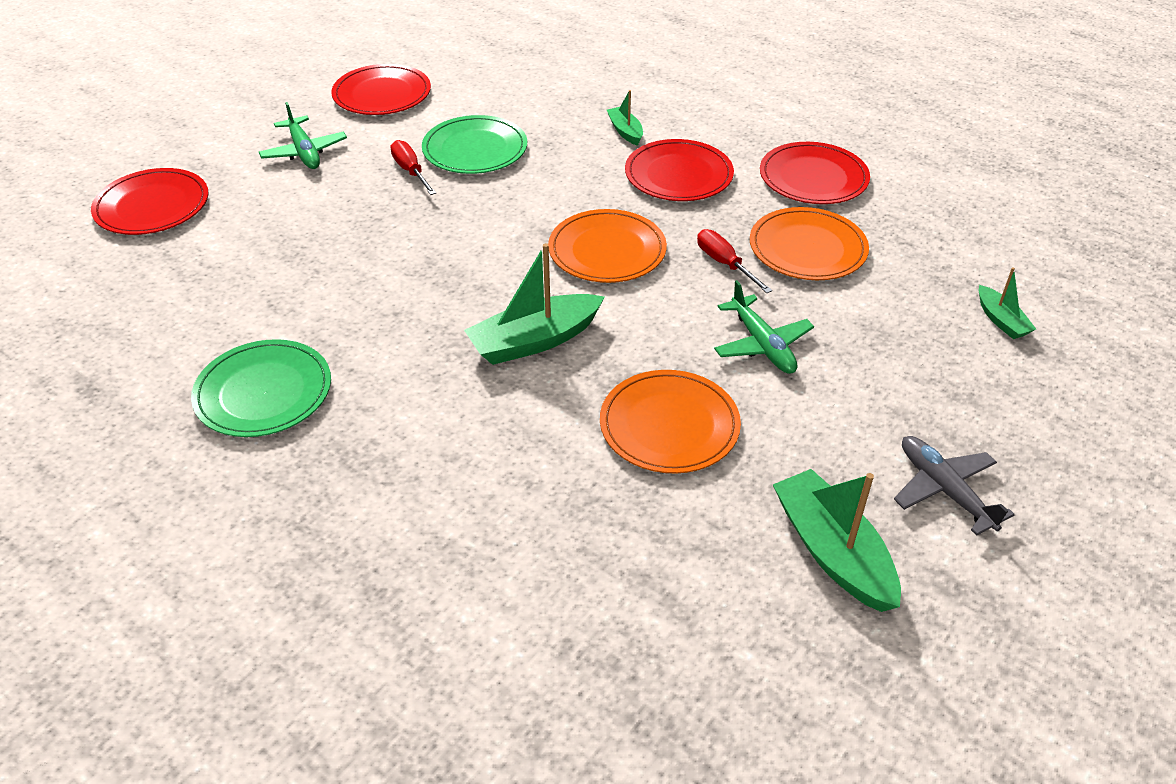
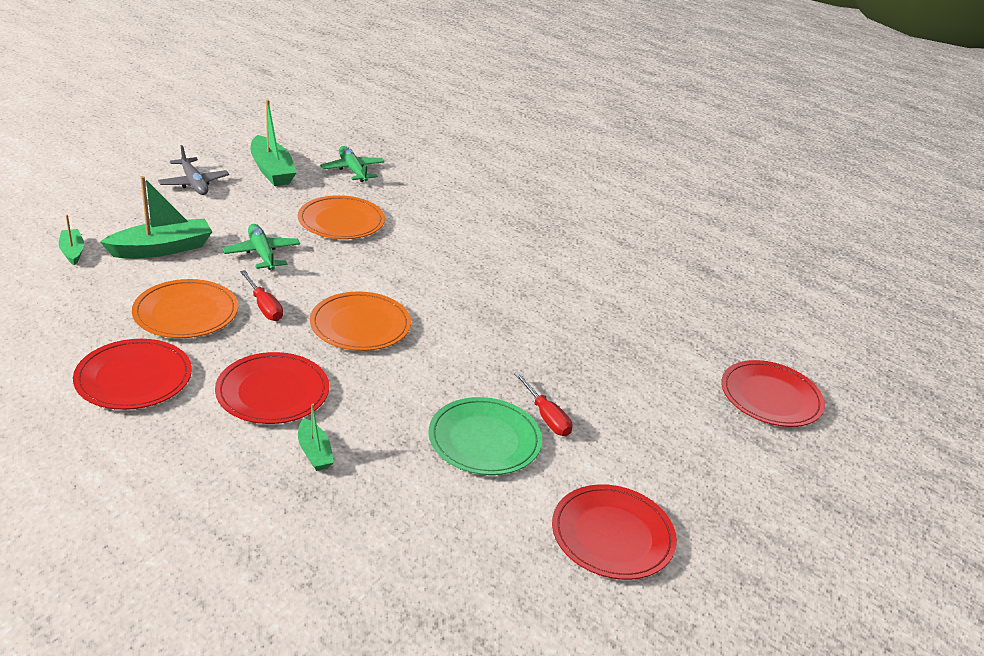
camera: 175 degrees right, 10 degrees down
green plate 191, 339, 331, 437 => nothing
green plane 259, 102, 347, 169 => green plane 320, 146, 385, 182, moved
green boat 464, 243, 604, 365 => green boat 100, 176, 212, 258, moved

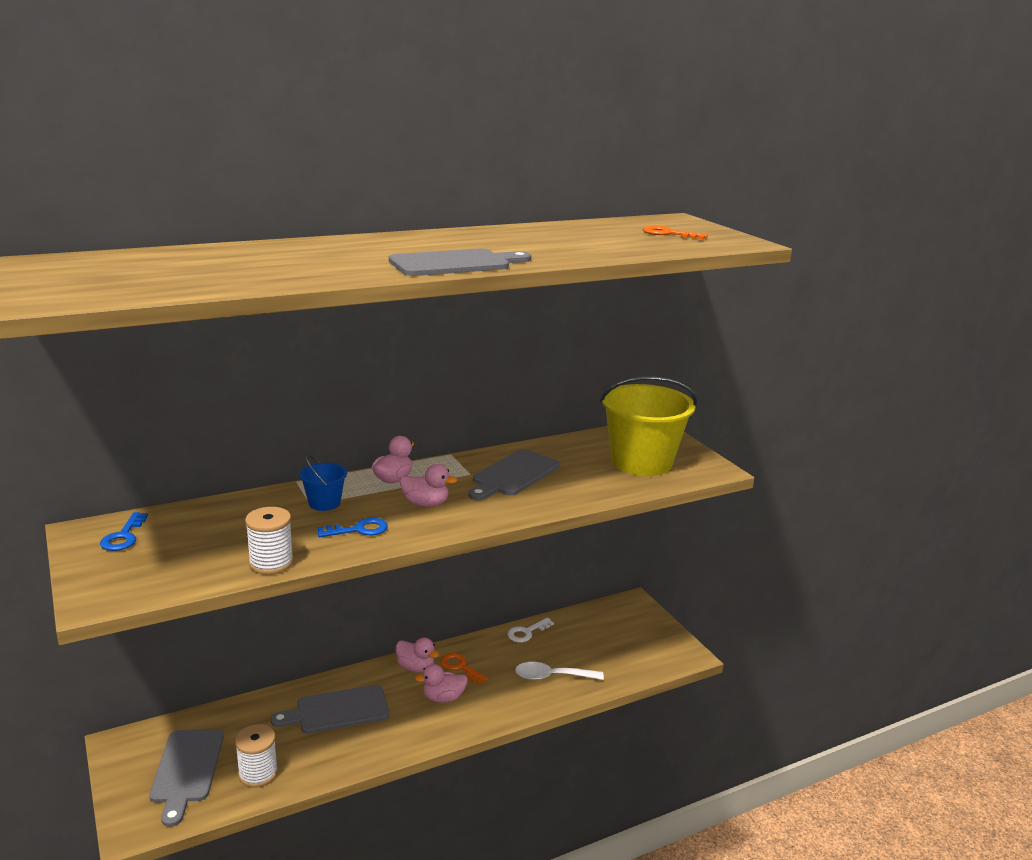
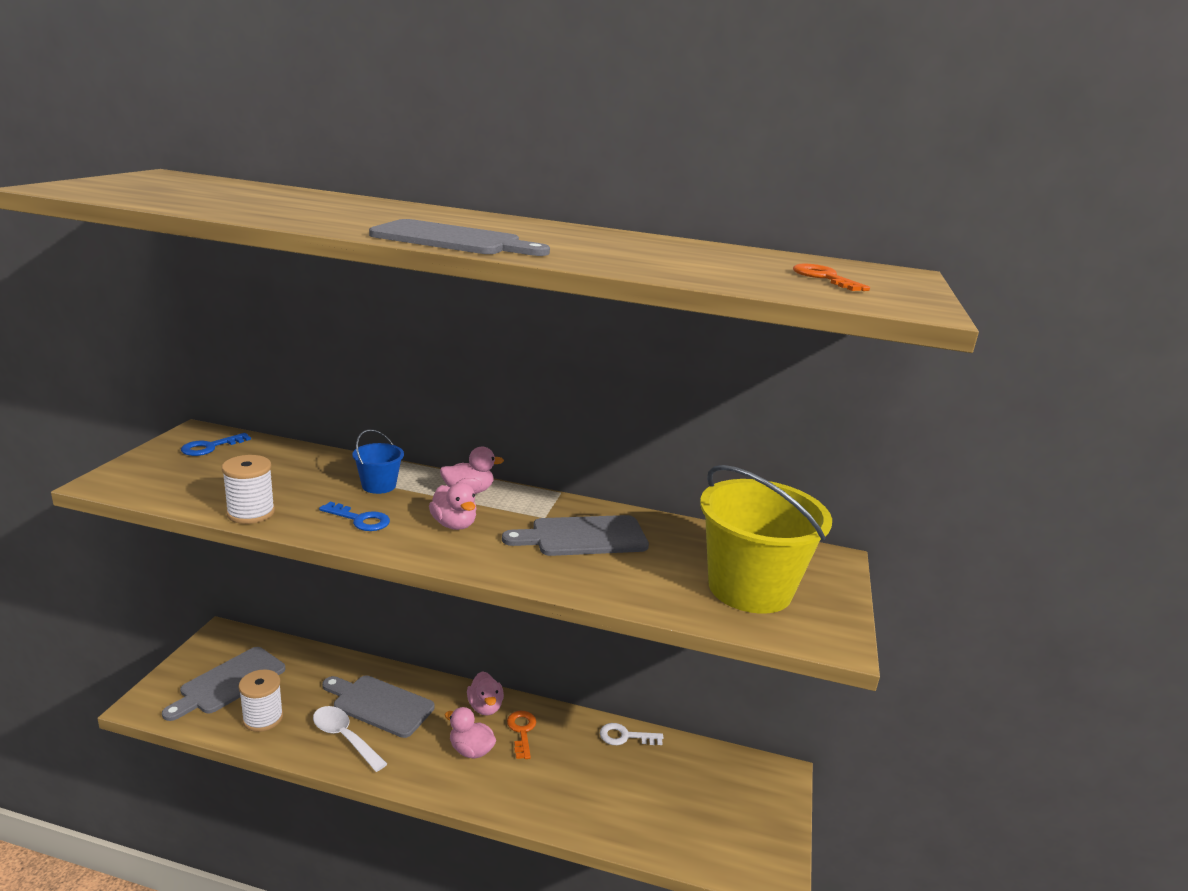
camera: 40 degrees right, 0 degrees up
white spoon 515, 662, 604, 680 => white spoon 313, 706, 387, 772, moved

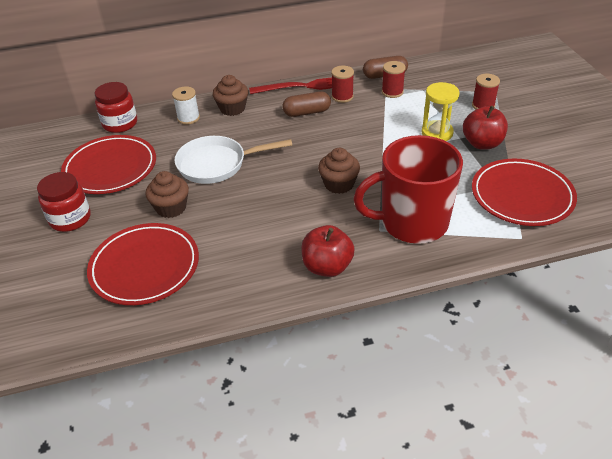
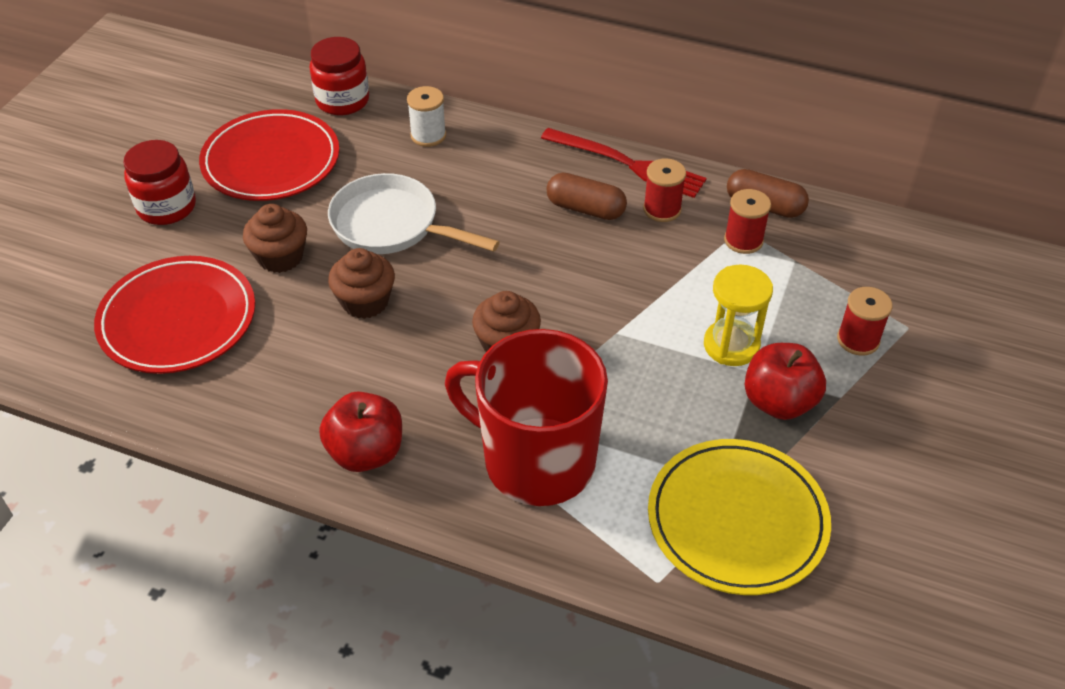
camera: 35 degrees right, 5 degrees up
brown cupcake 213, 75, 248, 116 => brown cupcake 328, 248, 395, 319, moved
red plate 472, 159, 577, 226 => yellow plate 648, 439, 831, 595

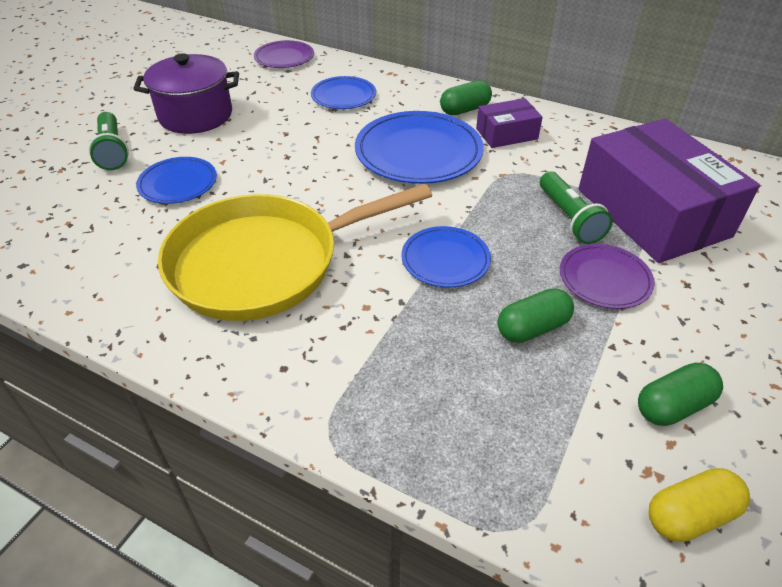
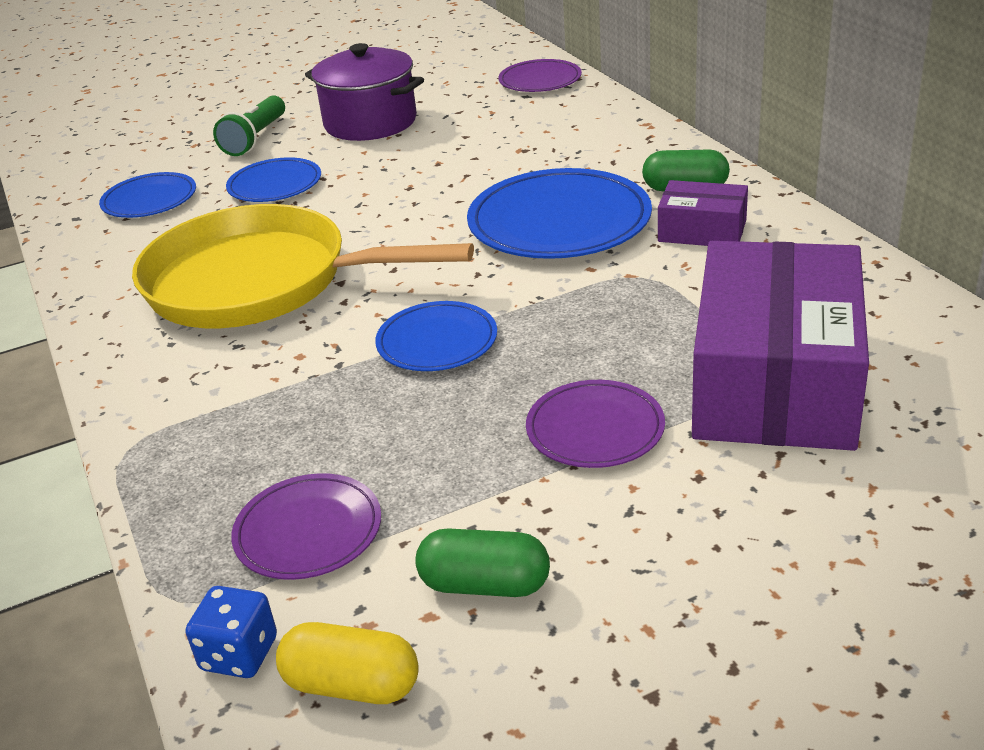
camera: 40 degrees right, 10 degrees down
blue plate 311, 76, 376, 109 => blue plate 99, 172, 196, 218, moved
green capsule 497, 288, 574, 343 => nothing
green flashlight 540, 172, 613, 244 => nothing
nothing => blue dice 186, 586, 277, 678
nothing => purple plate 231, 473, 381, 580

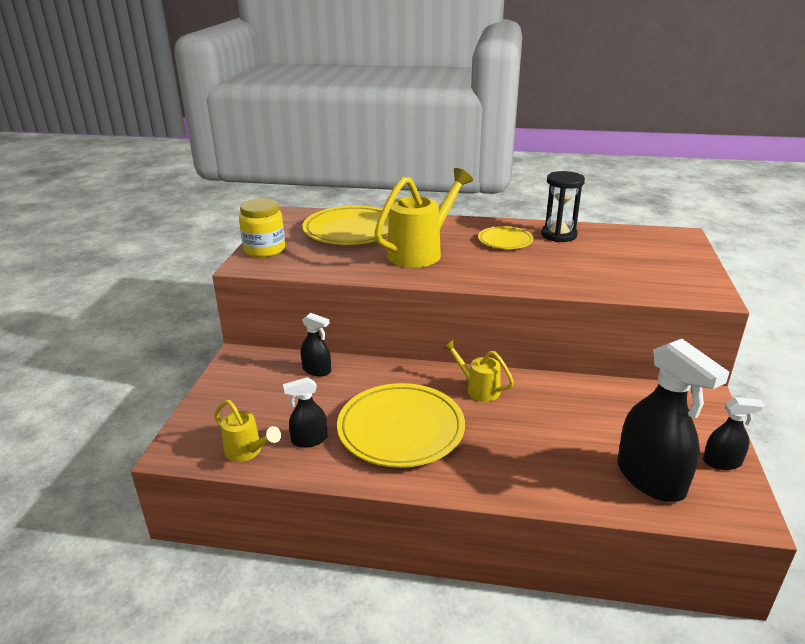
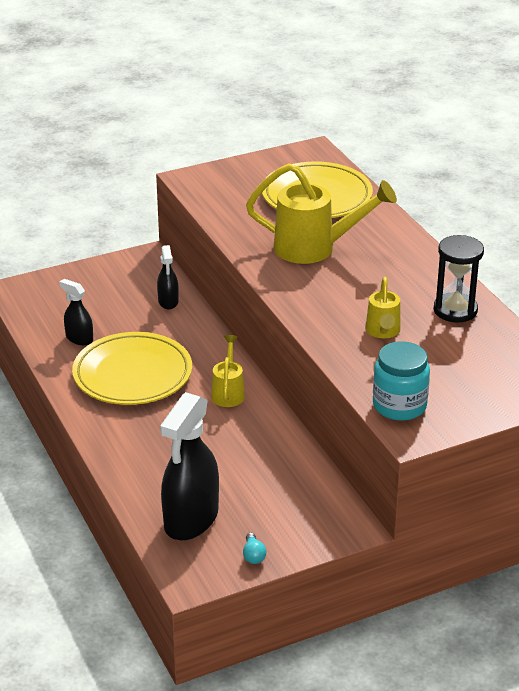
camera: 55 degrees right, 5 degrees up
yellow watering can 214, 400, 281, 462 => yellow watering can 365, 277, 401, 338, moved
yellow jar 239, 198, 285, 257 => nothing
yellow plate 478, 226, 533, 249 => nothing
black spray bottle 703, 397, 764, 470 => turquoise light bulb 243, 533, 267, 564
nothing => turquoise jar 373, 341, 430, 421

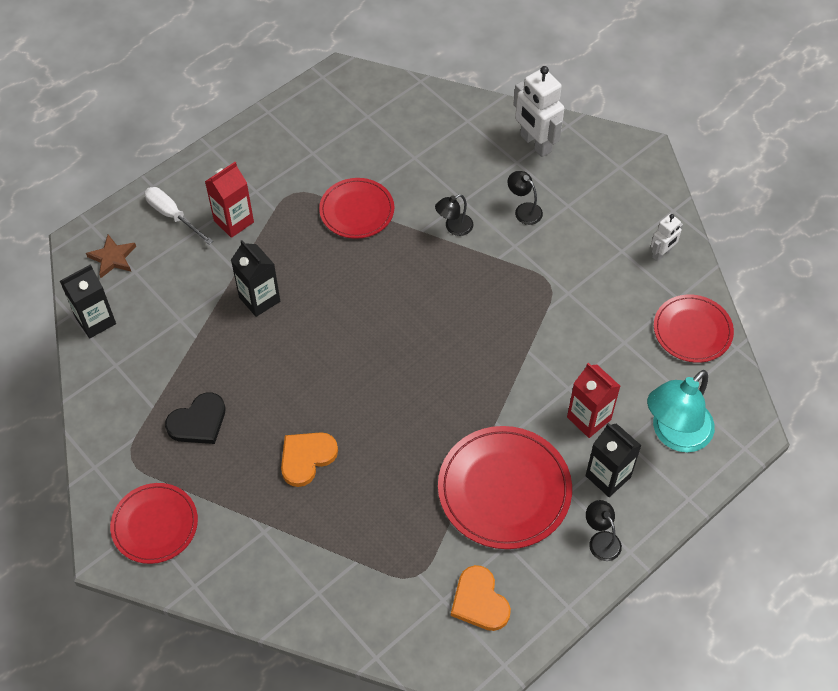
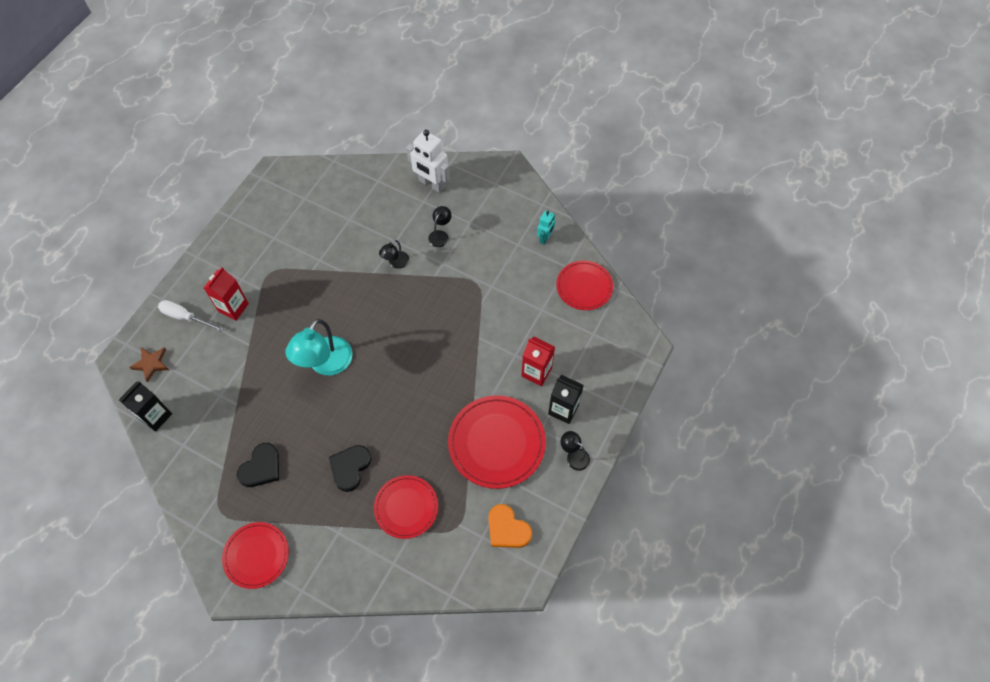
camera: 20 degrees left, 5 degrees up
black carton 231, 240, 280, 317 => nothing
orange heart 281, 432, 338, 487 => black heart 329, 445, 371, 492
red plate 319, 178, 394, 239 => red plate 374, 475, 438, 539, moved
black lamp 508, 171, 543, 225 => black lamp 428, 206, 451, 247, 90 degrees clockwise
turquoise lamp 647, 370, 715, 453 => turquoise lamp 286, 319, 353, 375, moved
white robot 651, 214, 683, 261 => turquoise robot 537, 210, 556, 245

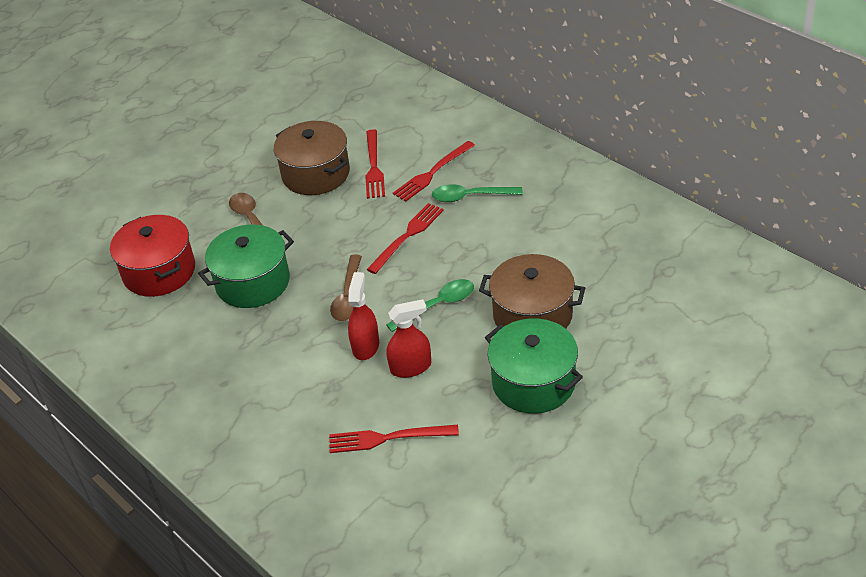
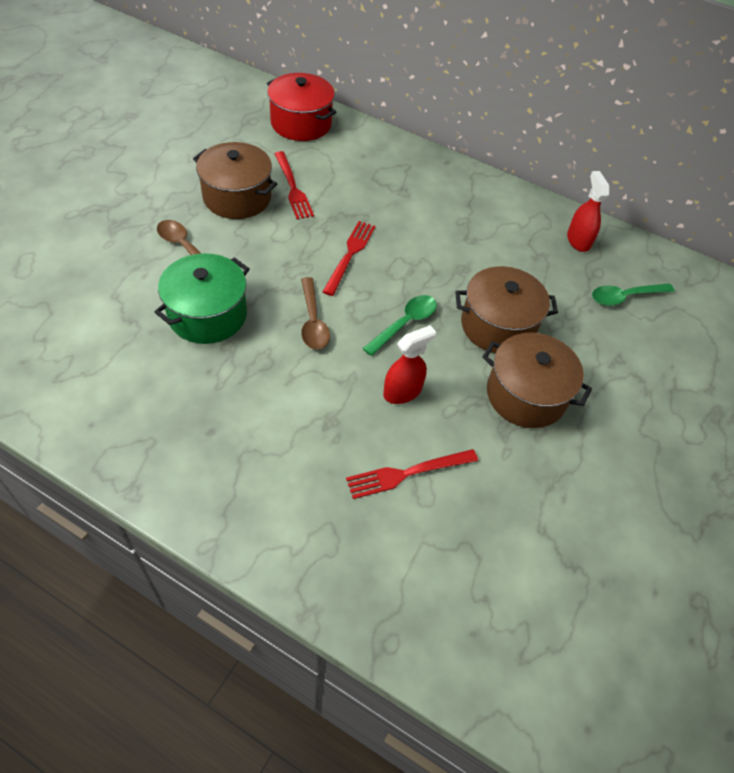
camera: 25 degrees left, 10 degrees up
red pot 110, 215, 195, 297 => red pot 267, 73, 336, 141, moved
red spray bottle 348, 272, 379, 360 => red spray bottle 567, 171, 610, 252, moved
red fork 393, 141, 475, 202 => nothing
green spoon 432, 185, 523, 202 => green spoon 592, 283, 674, 306, moved
green pot 485, 318, 583, 414 => brown pot 482, 333, 592, 428

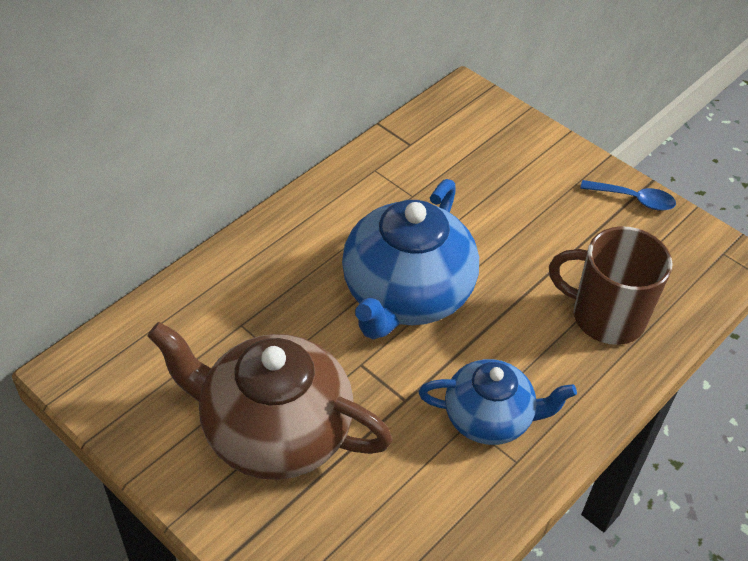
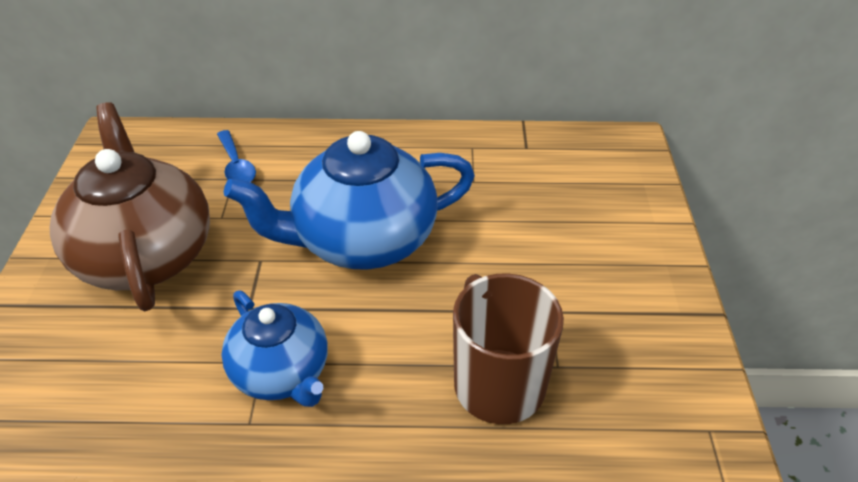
camera: 50 degrees right, 5 degrees down
blue spoon 580, 180, 676, 211 => blue spoon 217, 130, 256, 182, moved

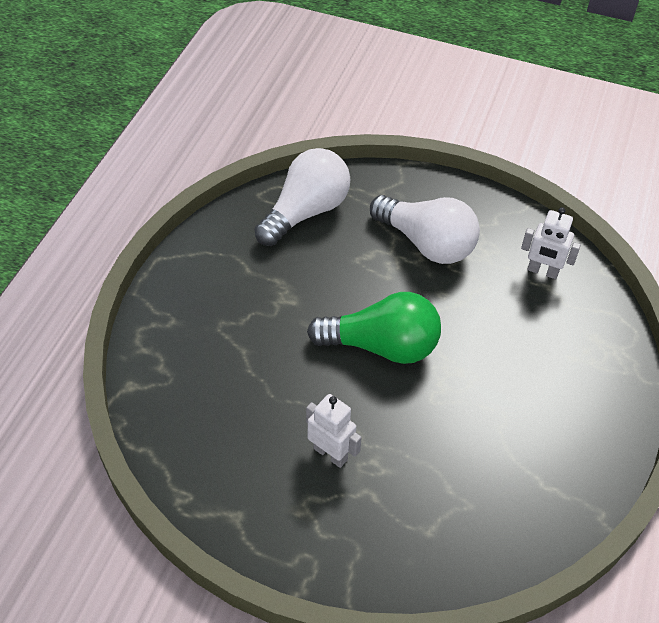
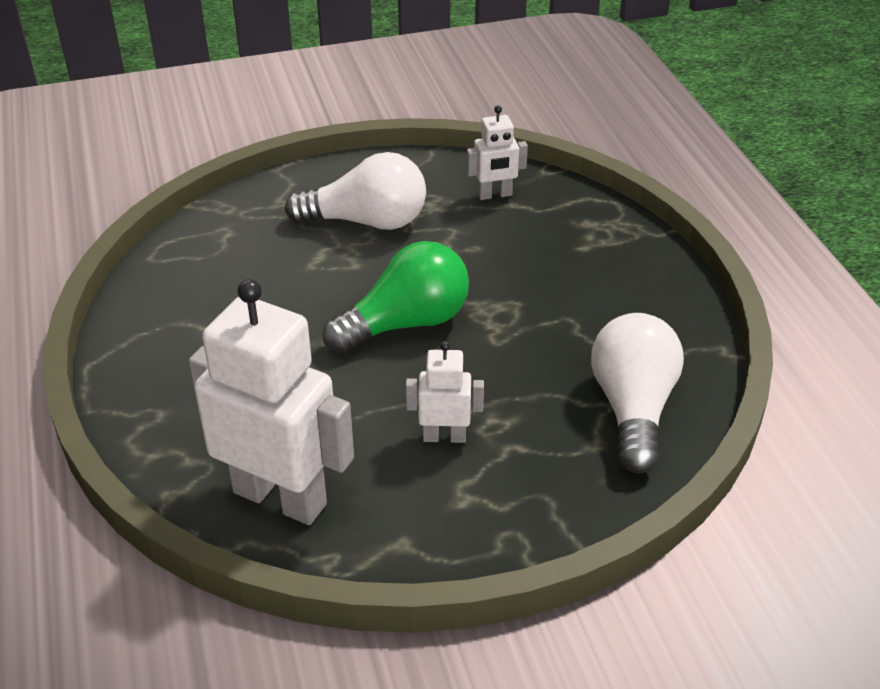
camera: 35 degrees left, 10 degrees down
white light bulb 254, 148, 350, 246 => white light bulb 591, 313, 684, 474, moved
nothing => white robot 189, 279, 354, 525

